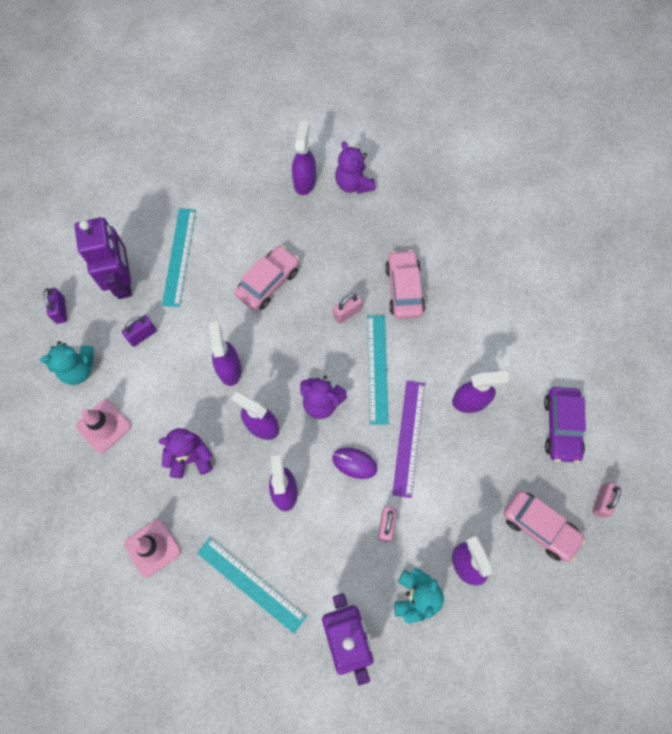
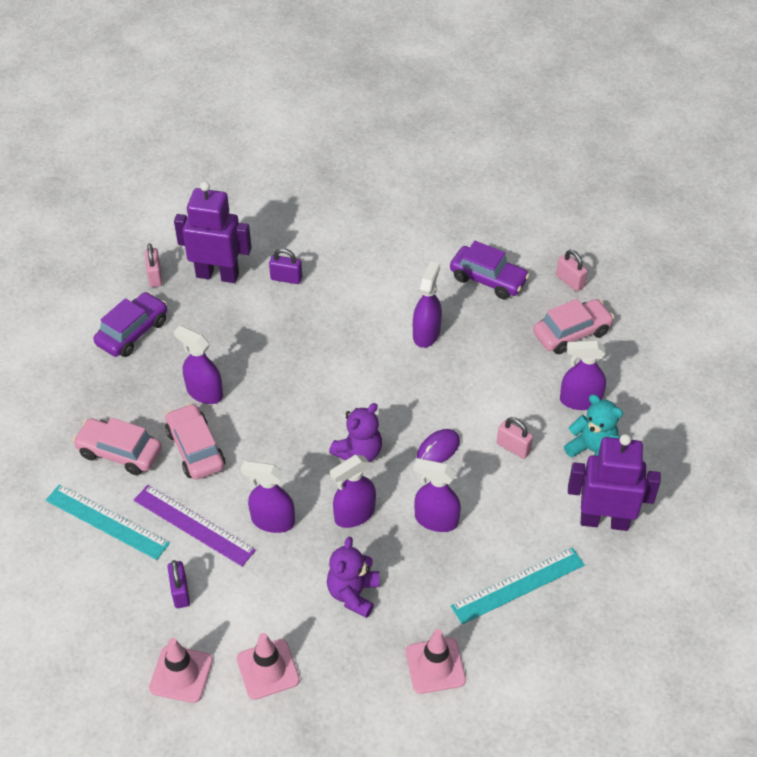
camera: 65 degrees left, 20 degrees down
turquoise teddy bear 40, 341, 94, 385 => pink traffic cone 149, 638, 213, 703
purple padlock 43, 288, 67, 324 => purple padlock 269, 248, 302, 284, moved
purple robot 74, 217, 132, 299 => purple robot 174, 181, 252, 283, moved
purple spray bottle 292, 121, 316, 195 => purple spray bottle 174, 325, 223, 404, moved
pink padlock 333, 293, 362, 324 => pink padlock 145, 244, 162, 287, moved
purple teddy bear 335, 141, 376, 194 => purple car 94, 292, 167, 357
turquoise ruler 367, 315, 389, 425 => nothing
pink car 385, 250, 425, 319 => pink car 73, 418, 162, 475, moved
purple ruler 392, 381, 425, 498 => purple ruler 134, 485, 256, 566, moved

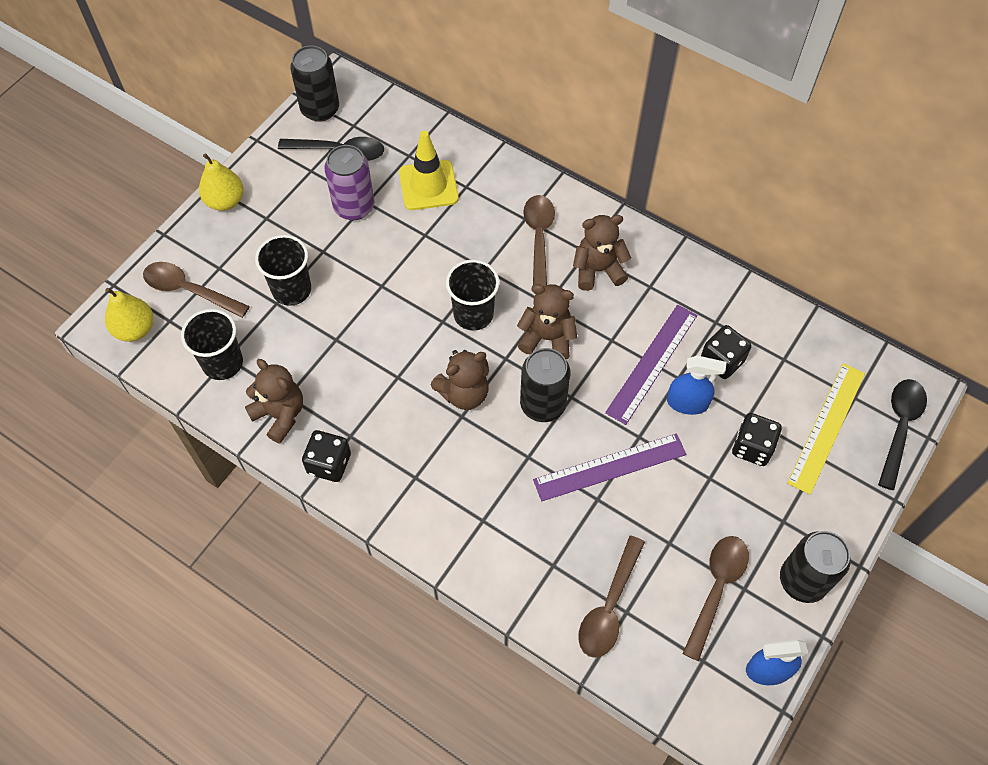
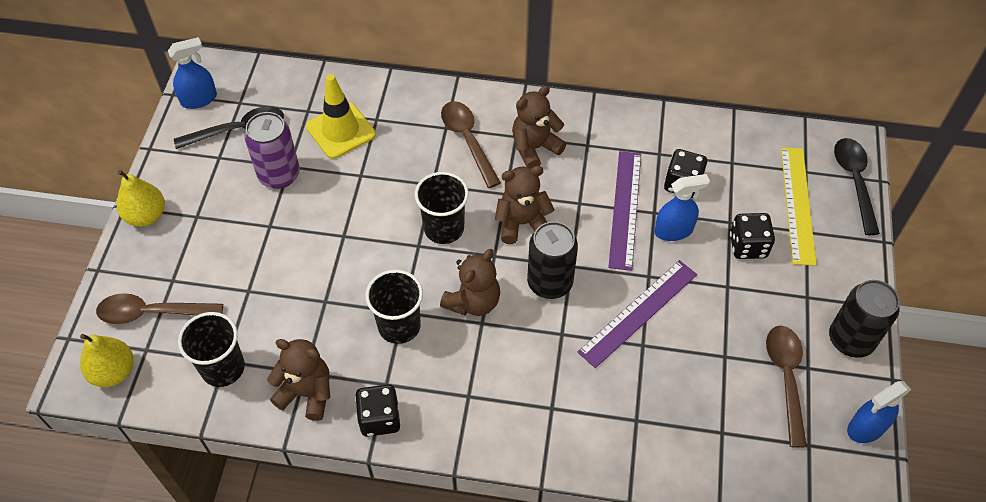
camera: 25 degrees left, 5 degrees down
black cup 255, 235, 311, 306 => black cup 365, 270, 423, 344, moved
black can 290, 46, 339, 122 => blue spray bottle 168, 37, 217, 109
brown spoon 578, 536, 645, 658 => nothing

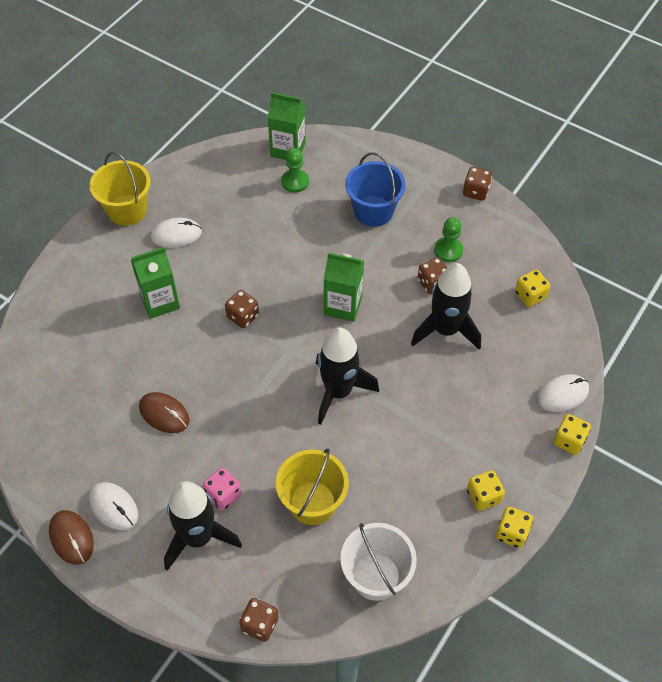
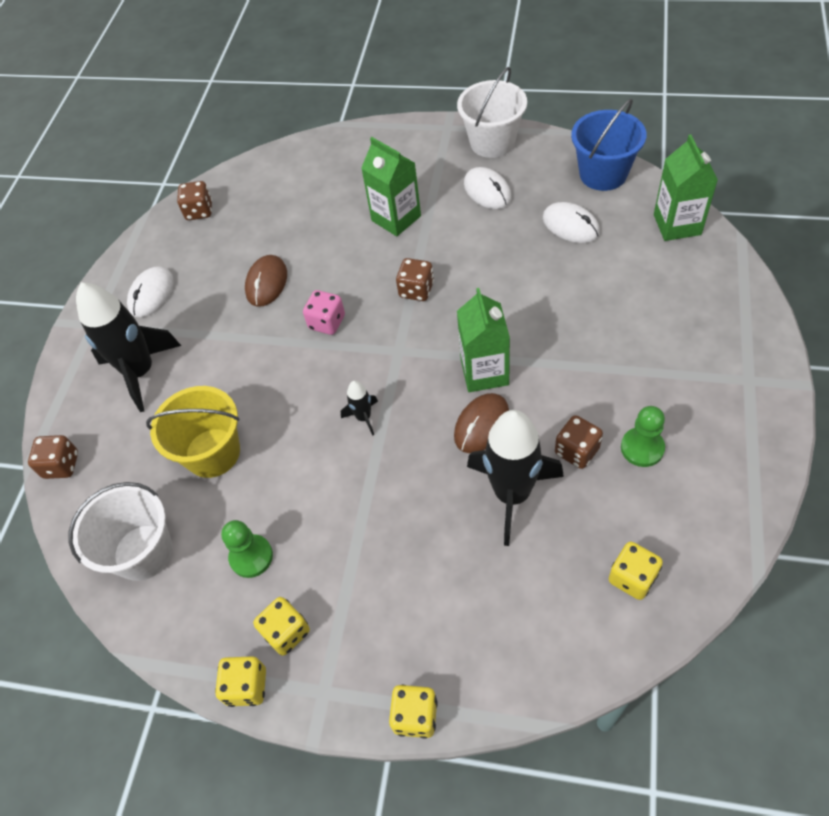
camera: 75 degrees right, 0 degrees up
brown mouse 49, 510, 94, 565 => brown mouse 454, 393, 509, 453, moved
yellow bucket 90, 152, 151, 226 => white bucket 457, 67, 527, 158
pink dice 203, 468, 241, 510 => pink dice 303, 290, 345, 335, moved
green pawn 281, 148, 309, 193 => green pawn 221, 520, 273, 578, moved
black rocket 316, 328, 379, 424 => black rocket 341, 381, 378, 436, x0.45
blue bucket 345, 152, 406, 227 => blue bucket 571, 99, 646, 191, moved
brown dice 463, 167, 492, 201 => brown dice 177, 181, 212, 220, moved
white mouse 537, 374, 589, 412 => white mouse 543, 202, 600, 243, moved

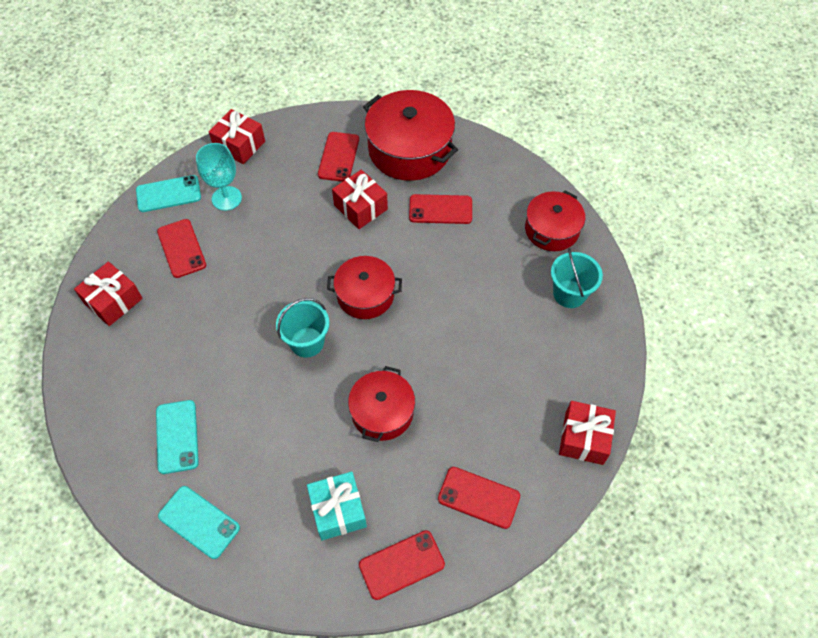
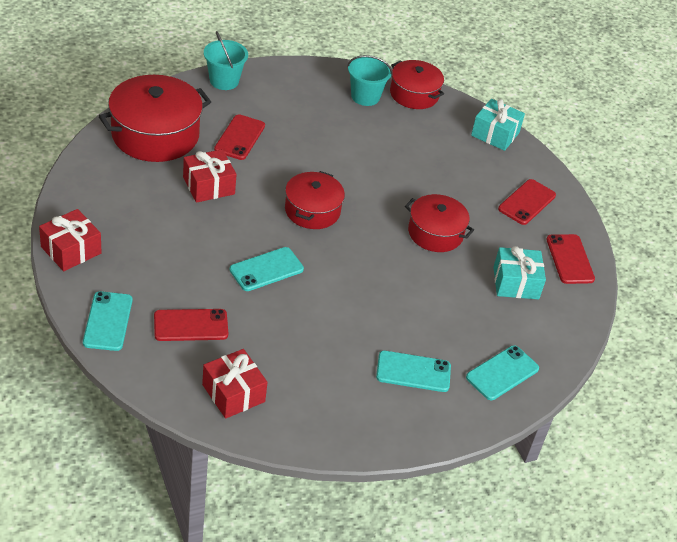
camera: 80 degrees left, 15 degrees down
turquoise goblet 196, 143, 242, 211 => nothing
turquoise bucket 276, 298, 329, 358 => turquoise bucket 204, 31, 248, 90, moved
red phone 318, 132, 359, 182 => nothing
red pot 525, 191, 585, 251 => red pot 390, 60, 444, 109, moved
red gift 559, 401, 616, 465 => turquoise gift 471, 99, 525, 151
nothing => turquoise phone 230, 247, 304, 291

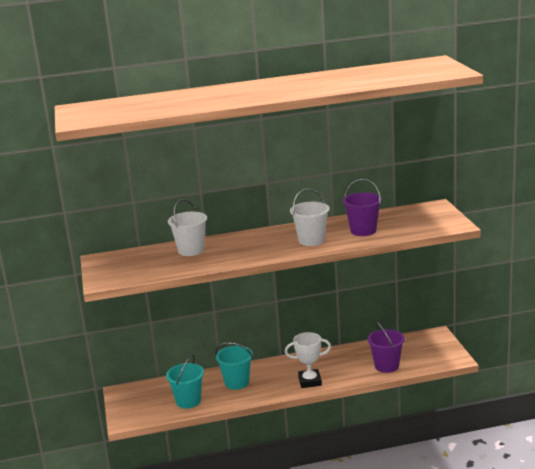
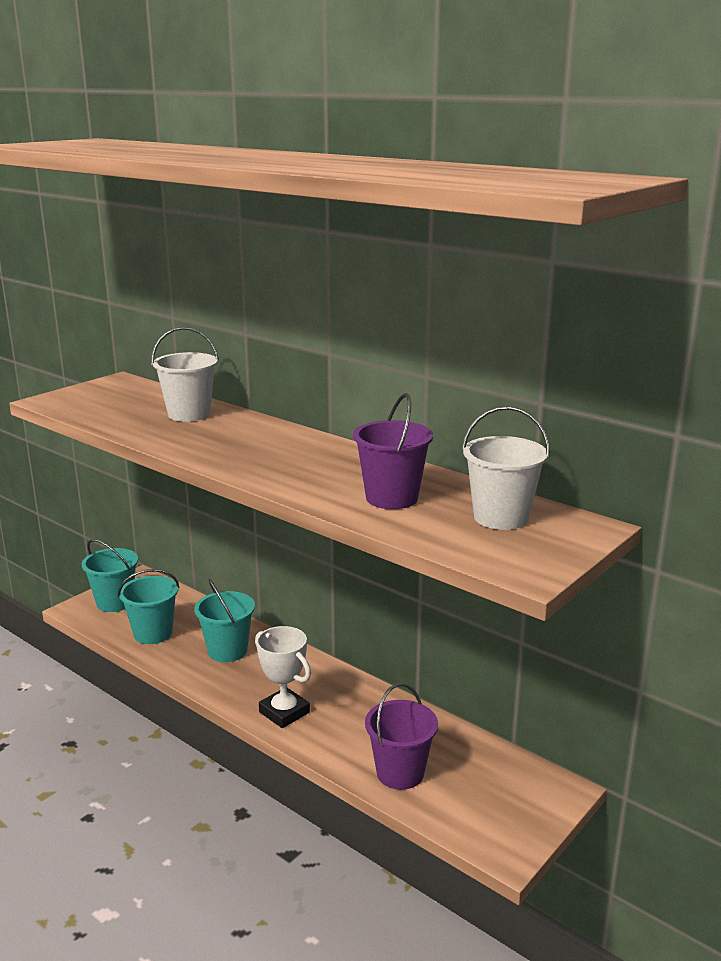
camera: 50 degrees right, 0 degrees up
white bucket 290, 188, 330, 246 => white bucket 462, 406, 550, 530, moved
nothing => turquoise bucket 82, 539, 138, 612

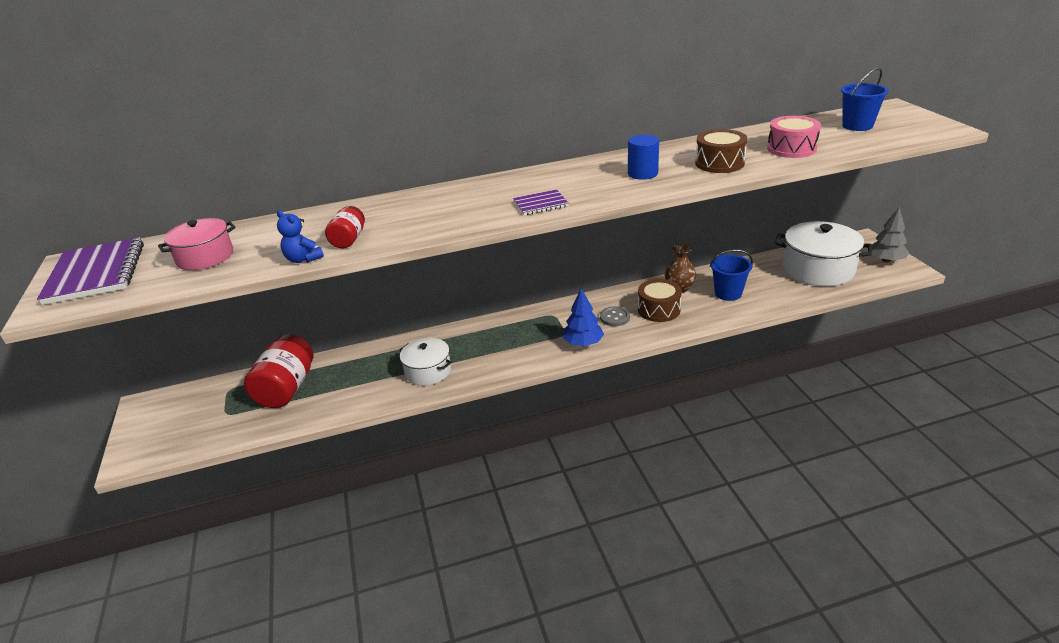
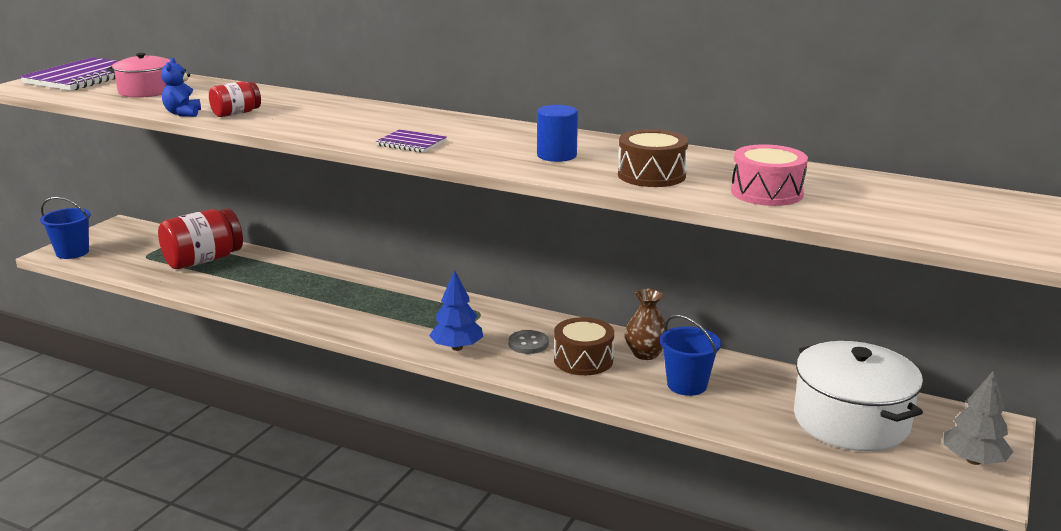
camera: 40 degrees right, 10 degrees down
white pot 400, 338, 452, 386 => nothing
blue bucket 841, 67, 889, 131 => blue bucket 40, 197, 91, 259, moved

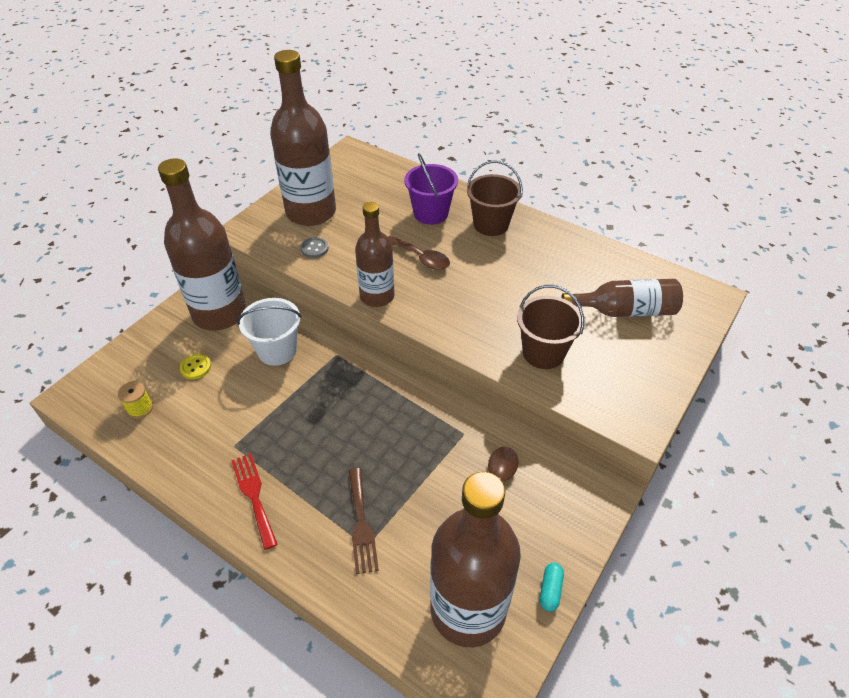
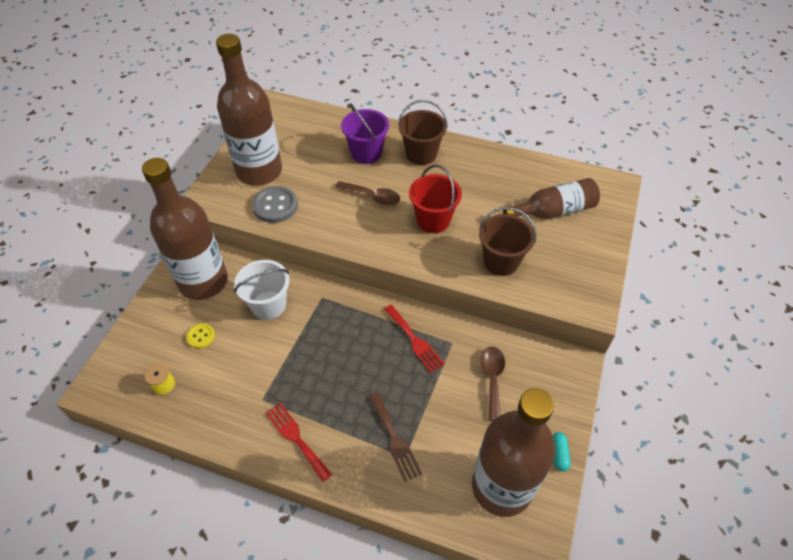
camera: 15 degrees left, 5 degrees up
grey button 301, 237, 329, 258 => grey button 252, 186, 298, 223, x1.79
brown bottle 355, 202, 395, 307 => nothing
nothing => red fork 384, 305, 445, 373
nothing => red bucket 409, 165, 462, 233

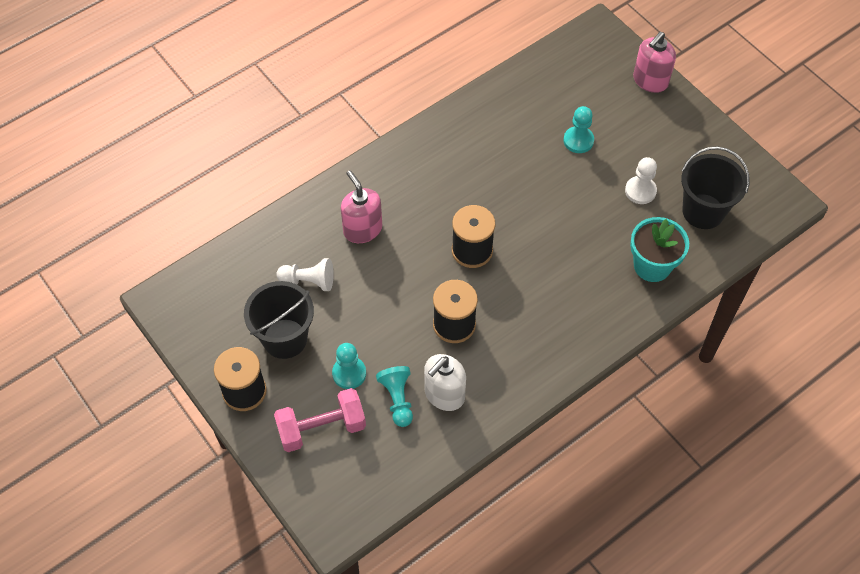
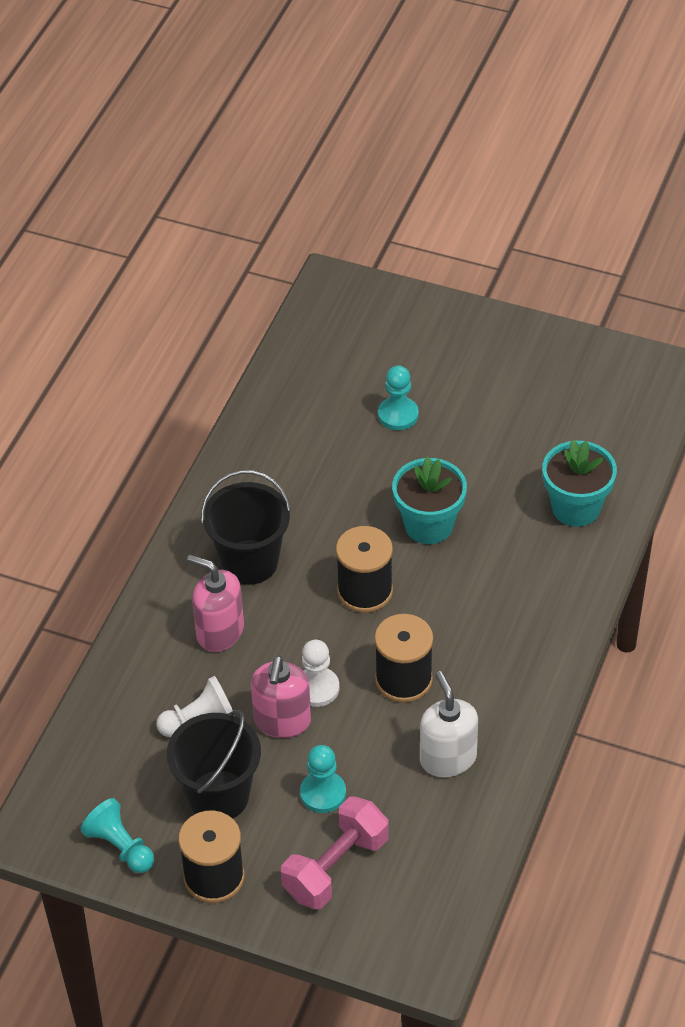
camera: 30 degrees left, 10 degrees down
turquoise pawn 376, 366, 413, 427 => turquoise pawn 81, 798, 154, 873, moved
white soap dispenser 424, 354, 466, 411 => white soap dispenser 420, 671, 478, 777, 150 degrees clockwise
white pawn 625, 157, 657, 204 => white pawn 302, 640, 339, 707, moved
pink soap dispenser 633, 32, 676, 93 => pink soap dispenser 251, 656, 311, 738, moved
black bucket 681, 146, 749, 229 => black bucket 201, 470, 291, 585, moved
nothing => turquoise flower pot 392, 457, 467, 544

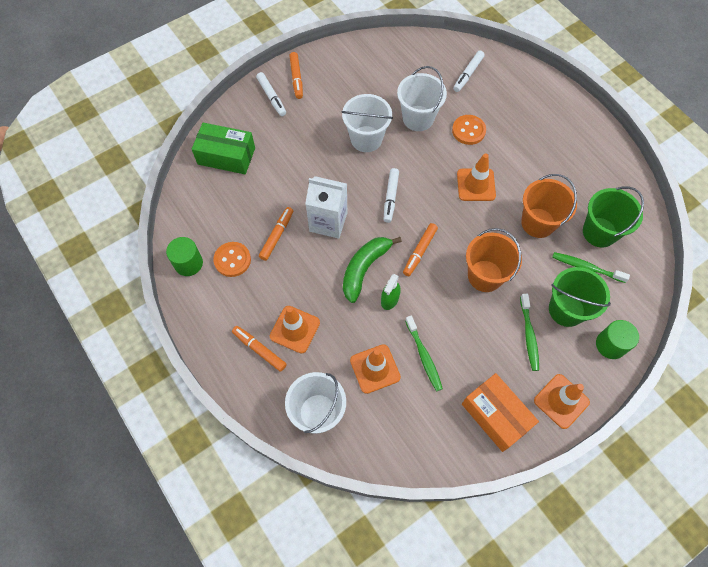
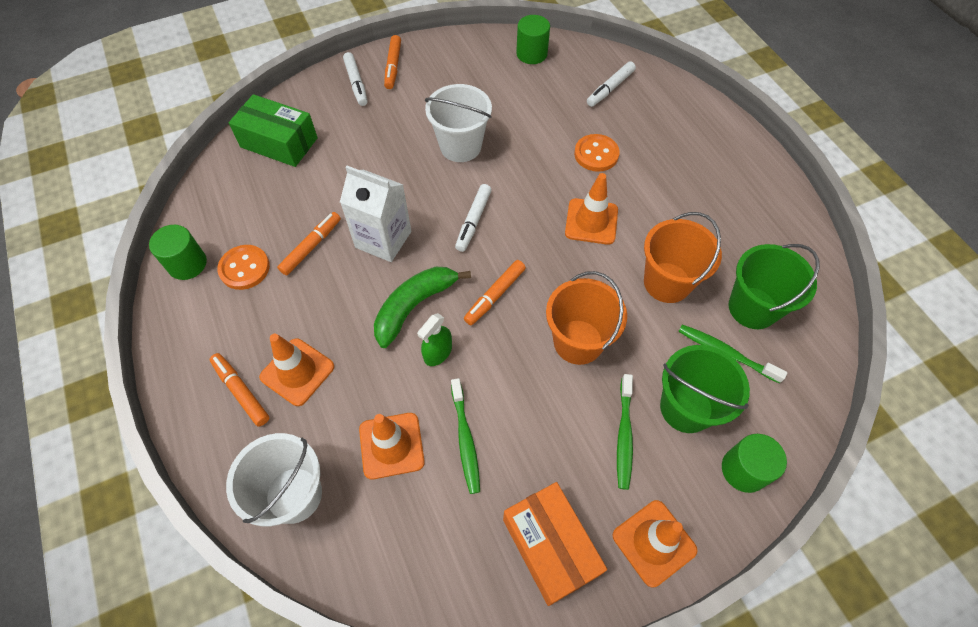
camera: 10 degrees right, 5 degrees down
white bucket 397, 66, 447, 131 => nothing
nothing => green cylinder 516, 15, 550, 64

